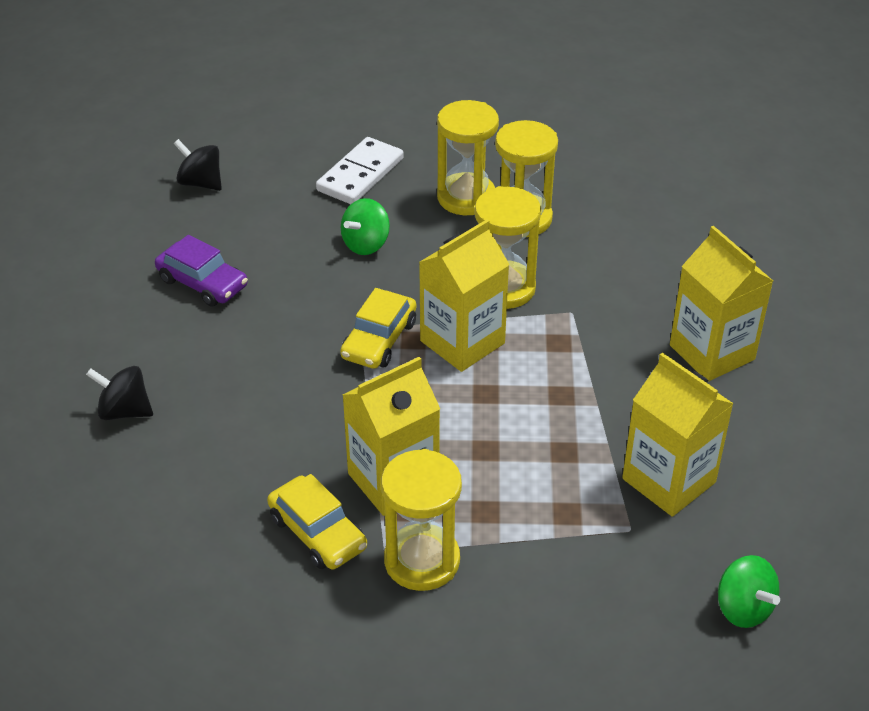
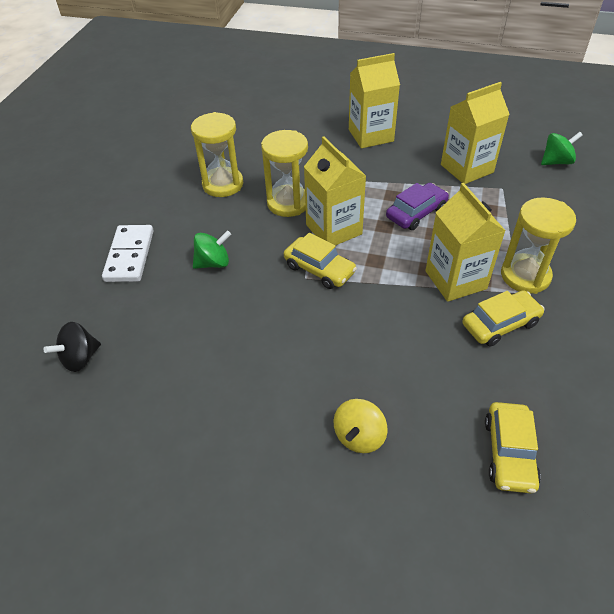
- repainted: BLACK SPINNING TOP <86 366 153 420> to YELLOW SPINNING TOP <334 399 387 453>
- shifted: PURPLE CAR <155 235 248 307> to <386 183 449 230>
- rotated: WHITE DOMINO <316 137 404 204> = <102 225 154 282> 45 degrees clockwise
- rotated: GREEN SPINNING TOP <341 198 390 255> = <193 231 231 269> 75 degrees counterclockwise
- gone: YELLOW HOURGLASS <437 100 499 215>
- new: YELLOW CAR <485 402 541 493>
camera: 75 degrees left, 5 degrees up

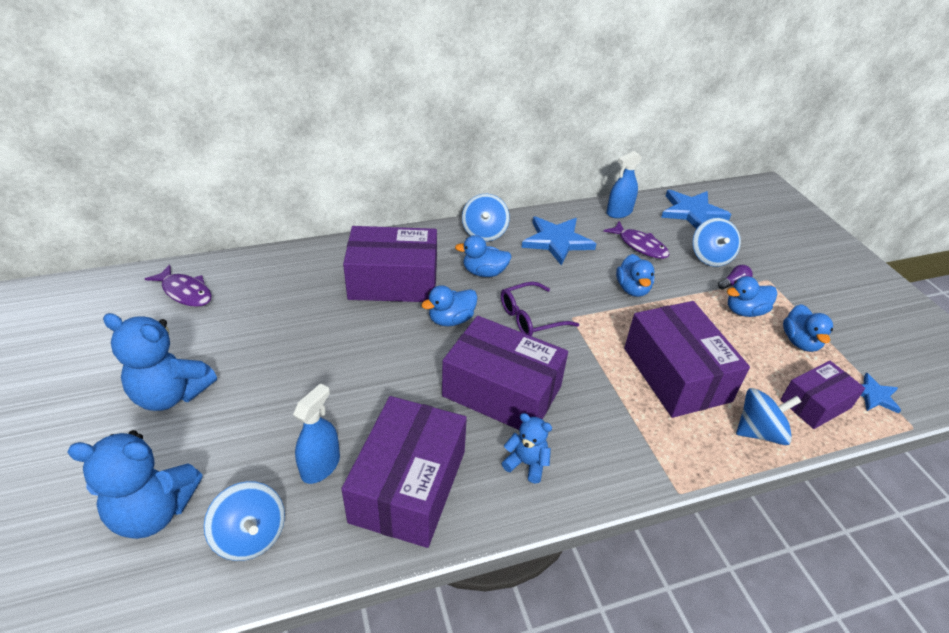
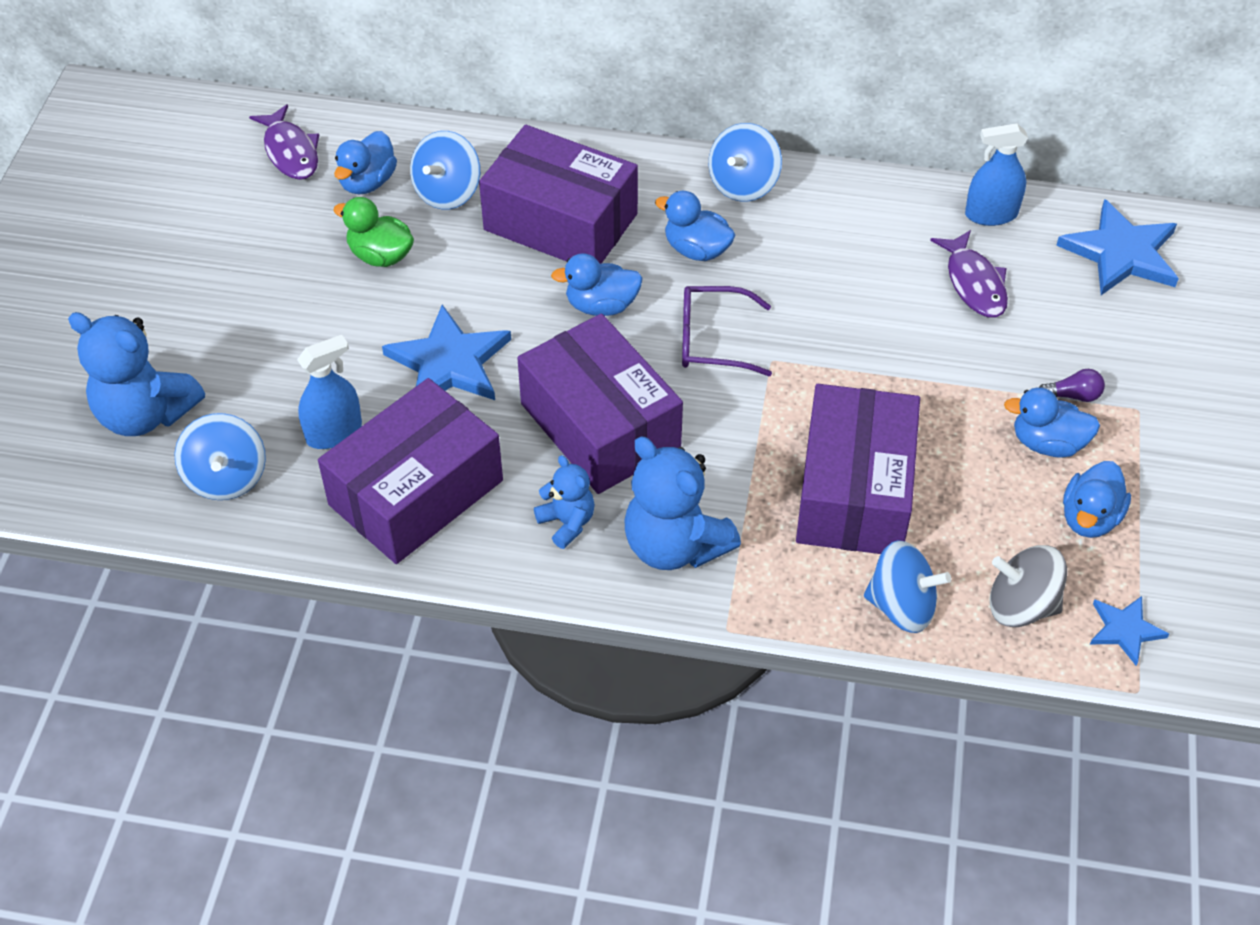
- shifted: BLUE TEDDY BEAR <103 313 217 411> to <625 436 741 570>
- shifted: BLUE STAR <521 216 596 265> to <382 305 511 400>
- shifted: BLUE DUCK <616 254 654 297> to <334 131 397 194>
- shifted: BLUE SPINNING TOP <693 218 741 267> to <410 131 480 210>
- swapped: PURPLE BOX <780 361 865 429> to GREY SPINNING TOP <990 545 1067 627>
- new: GREEN DUCK <333 197 414 267>
camera: 30 degrees right, 10 degrees up

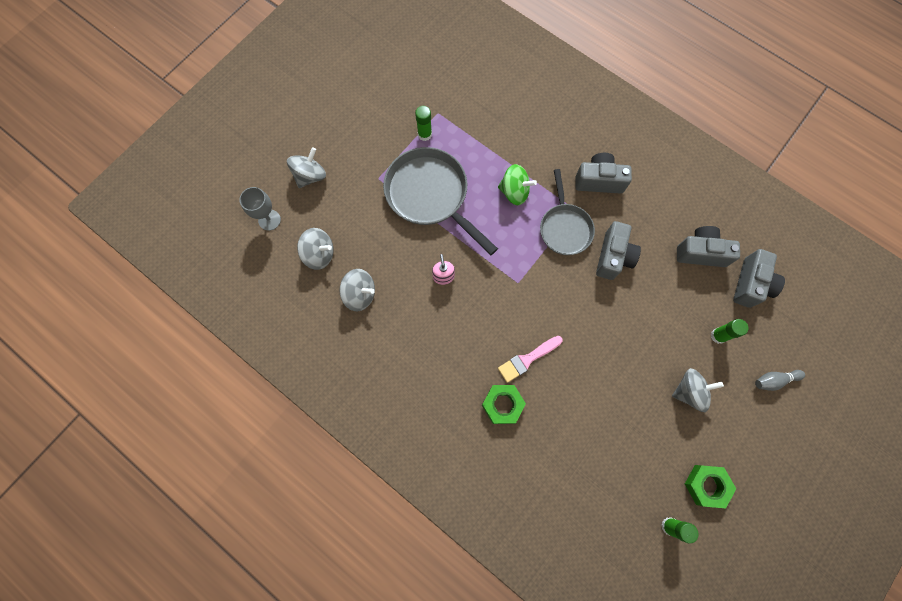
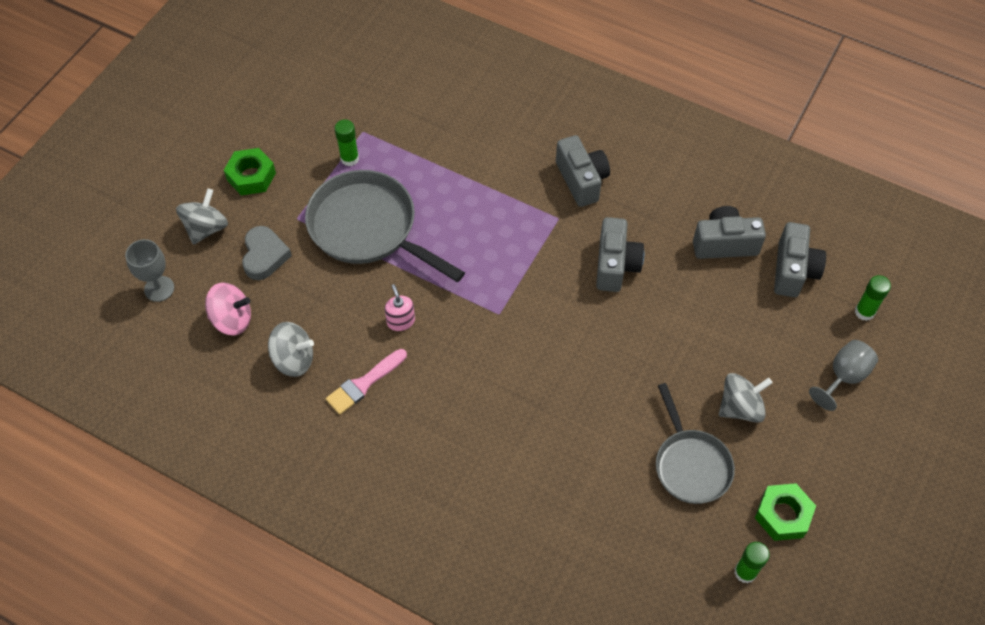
- repainted: GREY SPINNING TOP <297 228 334 270> to PINK SPINNING TOP <205 282 251 335>
- shifted: GREEN NUT <482 385 526 424> to <224 148 276 196>
- gone: GREEN SPINNING TOP <498 164 537 205>
- shifted: PINK BRUSH <498 336 563 383> to <326 349 407 415>
- shifted: GREY PAN <540 169 595 255> to <656 383 735 504>
- rotated: GREY CAMERA <575 153 632 194> = <556 135 610 207> 75 degrees clockwise
- shifted: GREEN GLUE STICK <711 319 749 344> to <855 275 891 321>
- swapped: GREY BOWLING PIN <755 370 805 391> to GREY GOBLET <809 340 878 411>
- new: GREY HEART <242 226 292 280>
camera: 10 degrees left, 15 degrees down

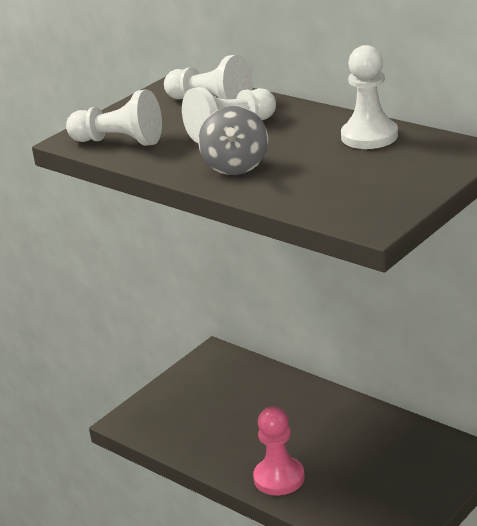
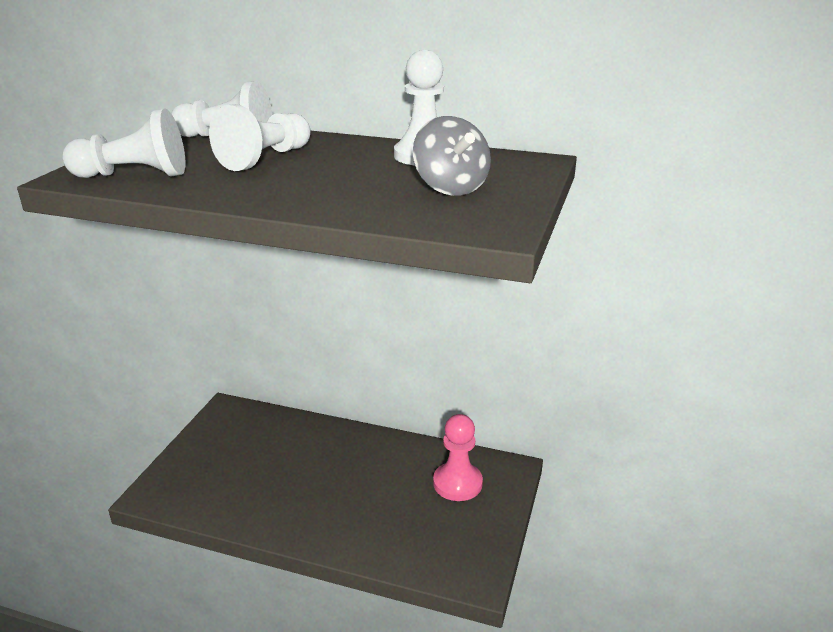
- shifted: GREY SPINNING TOP <198 106 268 175> to <413 116 491 196>
- shifted: PINK PAWN <253 406 305 495> to <433 414 483 501>
camera: 25 degrees left, 0 degrees up

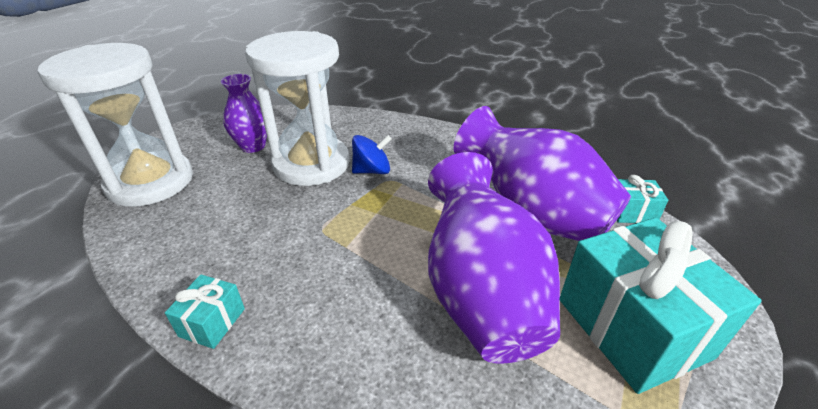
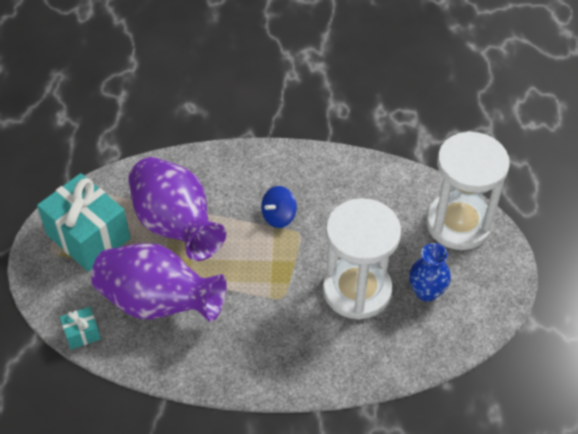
- gone: TURQUOISE GIFT <165 274 245 349>
- repainted: PURPLE VASE <221 74 267 153> to BLUE VASE <409 243 451 302>
- shifted: BLUE SPINNING TOP <352 135 392 174> to <261 186 297 228>
camera: 155 degrees right, 15 degrees up

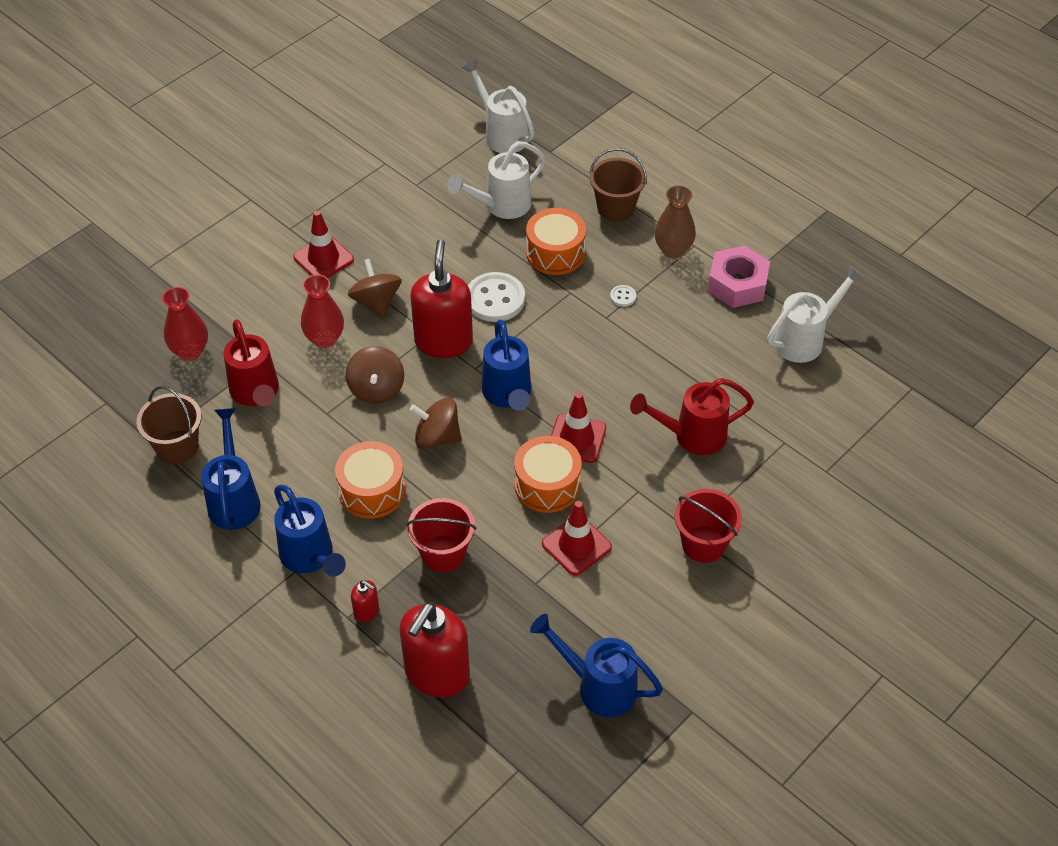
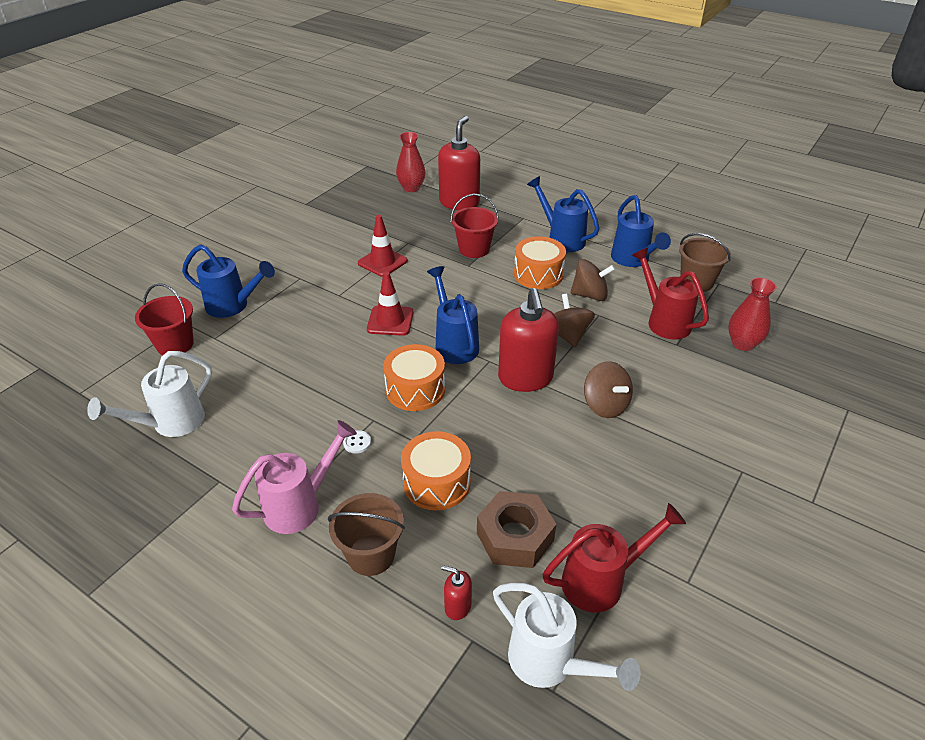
- gone: RED TRAFFIC CONE <294 211 354 278>
- shifted: RED VASE <301 274 344 348> to <396 132 426 192>
- shifted: RED SOAP DISPENSER <351 580 379 622> to <441 565 472 620>
- shifted: BROWN SPINNING TOP <410 398 462 450> to <570 259 615 301>
- swapped: WHITE WATERING CAN <447 141 546 219> to BROWN NUT <477 491 556 568>
- gone: WHITE BUTTON <468 272 525 322>
- shifted: ORANGE DRUM <514 436 582 513> to <383 344 445 411>
- shifted: BLUE WATERING CAN <530 614 663 717> to <182 244 275 318>
- shifted: RED WATERING CAN <630 378 754 455> to <543 503 686 612>
- swapped: BROWN VASE <655 185 696 259> to PINK WATERING CAN <232 420 357 534>
- shifted: RED BUCKET <674 489 742 563> to <135 283 194 355>
- gone: PINK NUT <708 245 770 308>
camera: 170 degrees right, 10 degrees down

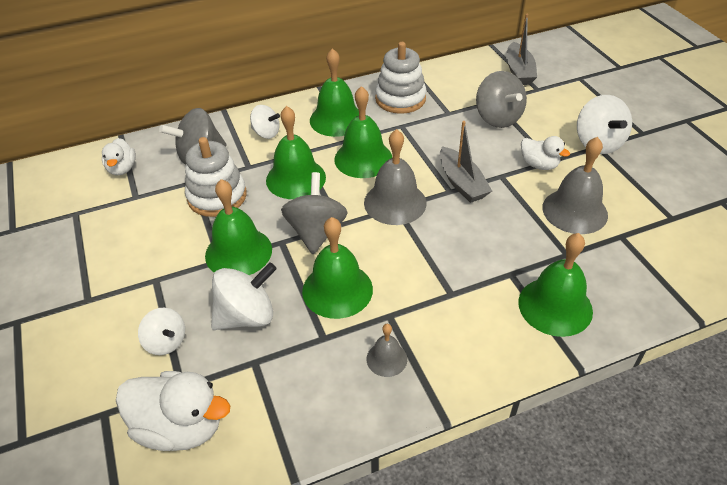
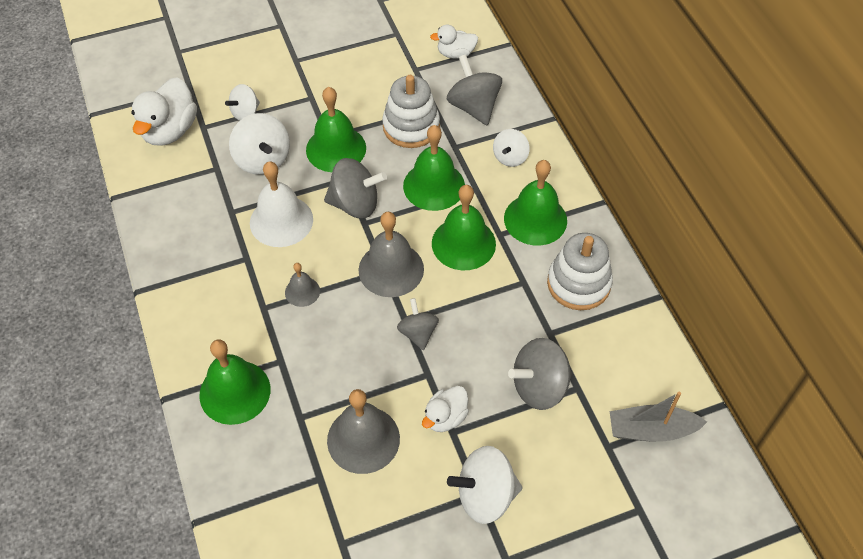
- repainted: GREEN BELL <302 217 373 319> to WHITE BELL <250 161 313 247>
- shifted: GREY BELL <367 324 407 377> to <285 263 320 307>
- swapped: GREY BOAT <440 121 492 203> to GREY SPINNING TOP <397 298 439 350>
camera: 90 degrees right, 10 degrees up

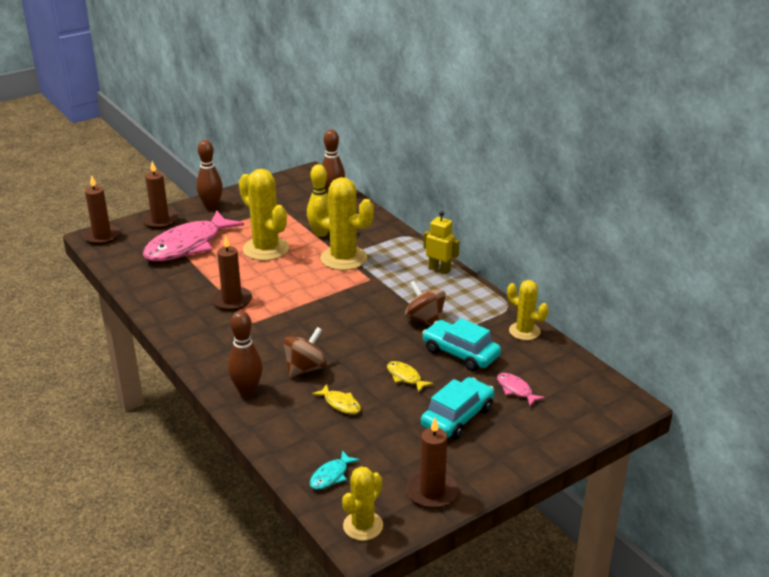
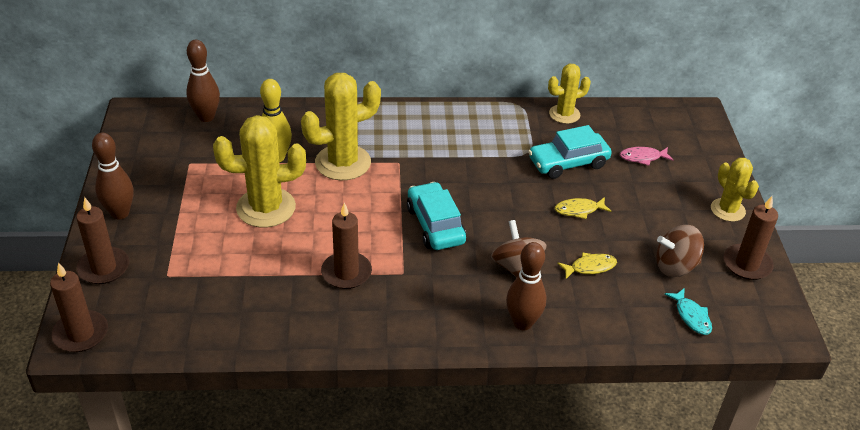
- gone: PINK FISH <143 211 244 261>
- shifted: YELLOW CACTUS <342 466 383 541> to <711 158 759 222>
- shifted: BROWN SPINNING TOP <405 281 446 326> to <656 225 704 277>
- shifted: TURQUOISE CAR <421 377 494 439> to <407 182 466 250>
- gone: YELLOW ROBOT <424 211 460 274>
camera: 60 degrees left, 10 degrees up

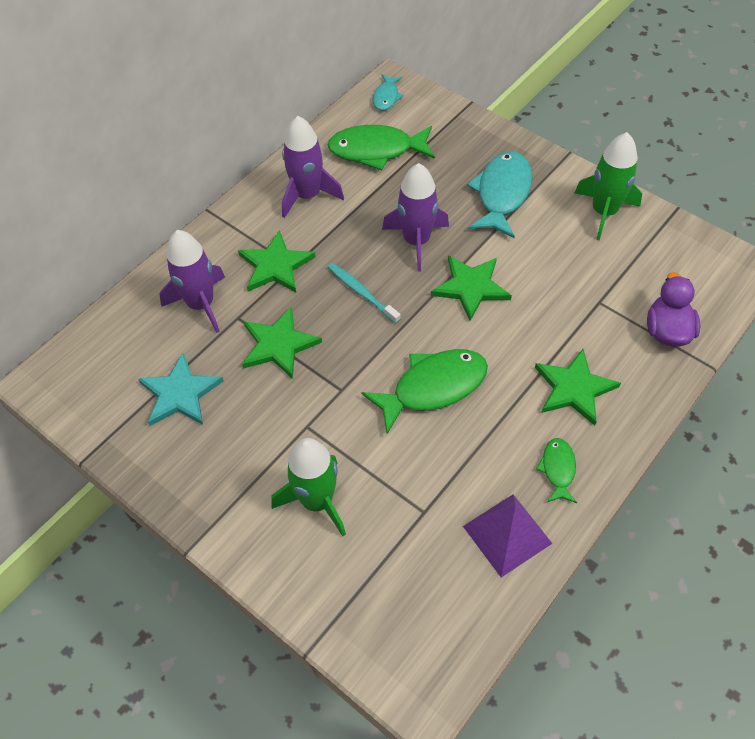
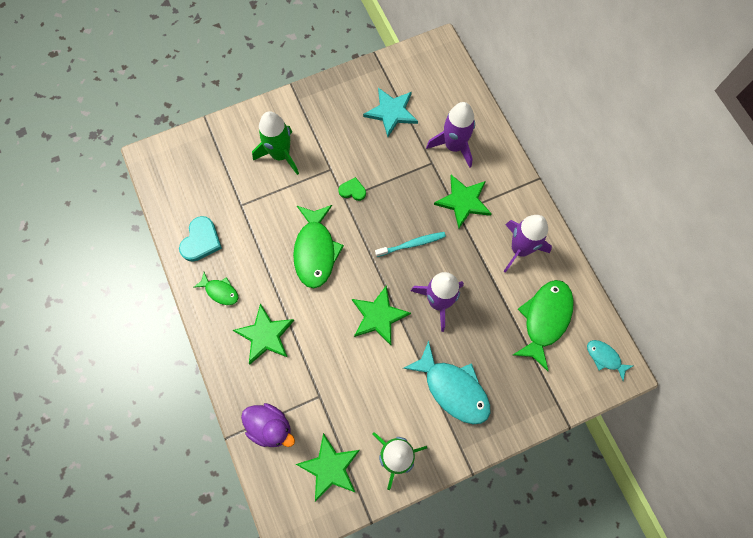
- shifted: GREEN STAR <242 306 322 379> to <296 433 360 501>
- swapped: PURPLE PYRAMID <463 494 553 578> to TURQUOISE HEART <179 216 222 262>
- new: GREEN HEART <338 177 366 201>
camera: 115 degrees right, 15 degrees up

